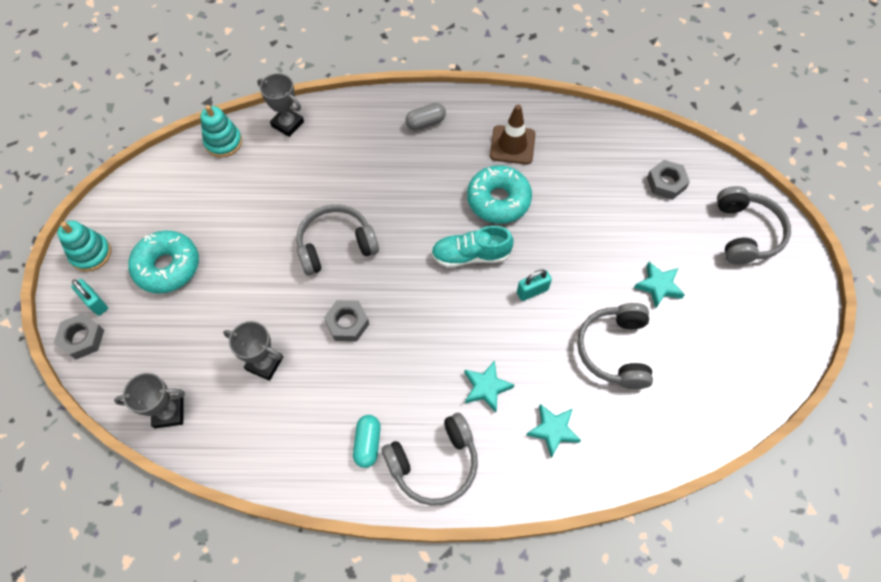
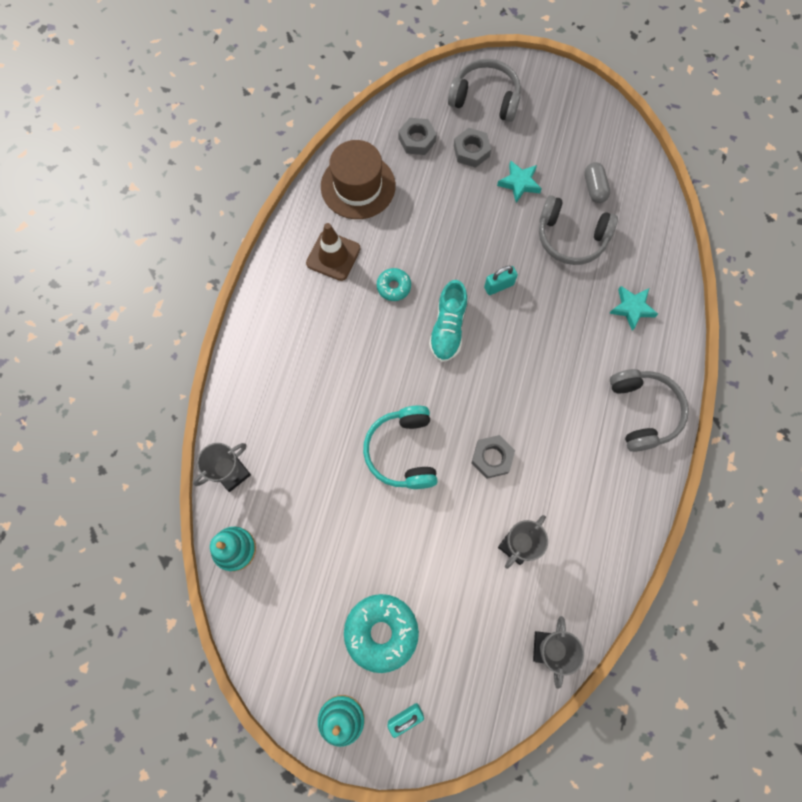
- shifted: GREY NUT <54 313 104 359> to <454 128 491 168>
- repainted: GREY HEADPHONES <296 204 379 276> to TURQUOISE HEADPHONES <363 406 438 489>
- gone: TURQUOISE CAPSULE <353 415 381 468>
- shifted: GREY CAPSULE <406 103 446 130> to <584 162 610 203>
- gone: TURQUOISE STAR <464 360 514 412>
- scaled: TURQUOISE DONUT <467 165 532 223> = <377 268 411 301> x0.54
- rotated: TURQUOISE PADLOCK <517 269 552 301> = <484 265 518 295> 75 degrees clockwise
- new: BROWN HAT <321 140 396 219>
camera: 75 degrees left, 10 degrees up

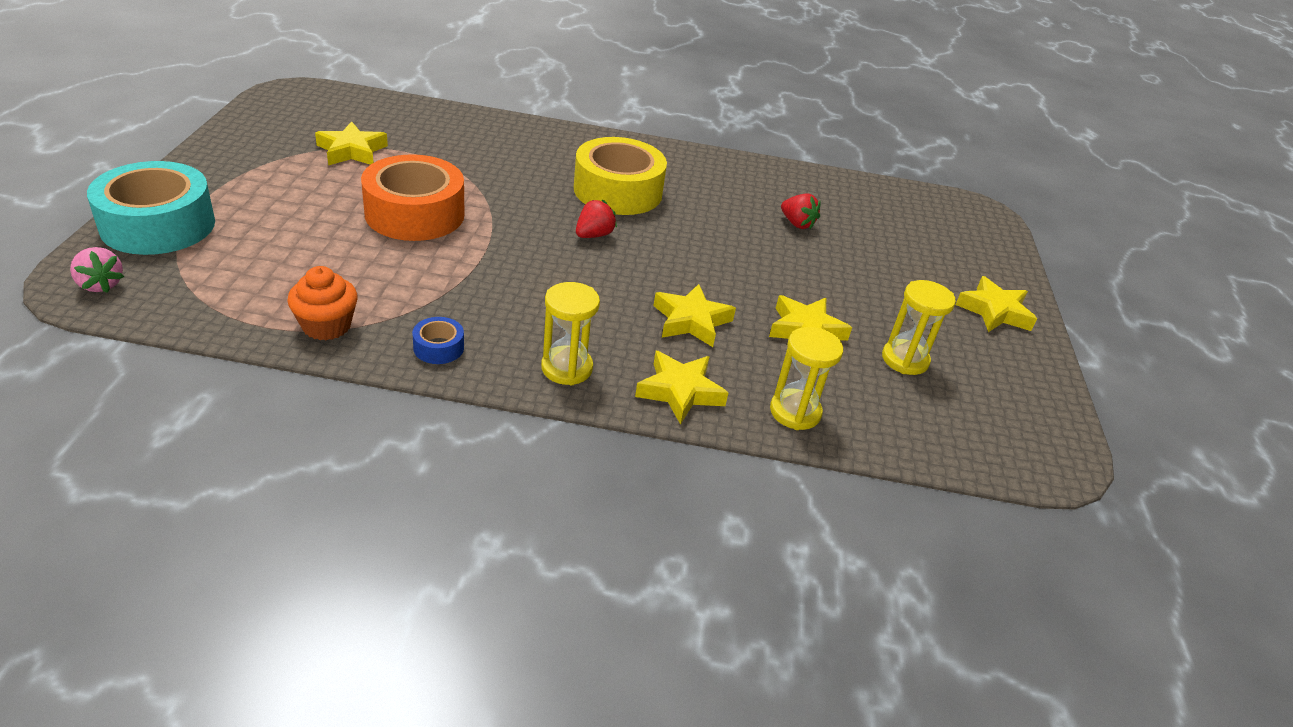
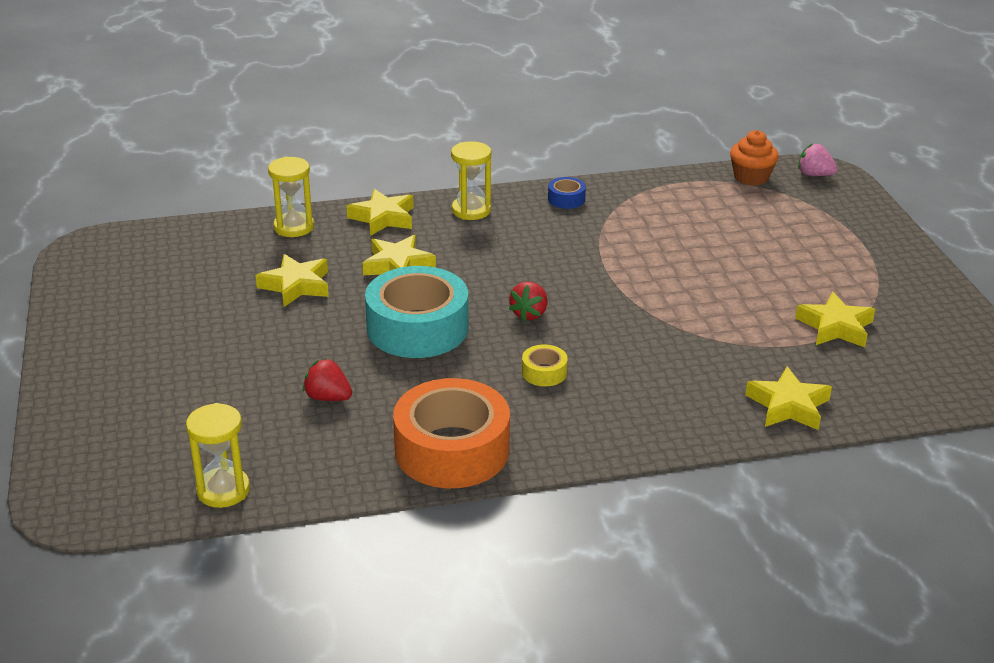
- shifted: TURQUOISE TAPE <87 161 215 255> to <365 266 468 358>
- shifted: ORANGE CUPCAKE <287 266 358 340> to <730 130 779 186>
- shifted: ORANGE TAPE <361 154 465 241> to <393 378 510 488>
- scaled: YELLOW TAPE <574 137 667 215> = <522 344 568 386> x0.43
- shifted: YELLOW HOURGLASS <882 280 956 375> to <186 403 250 508>
- shifted: YELLOW STAR <955 276 1037 332> to <745 366 832 430>
camera: 165 degrees right, 5 degrees down

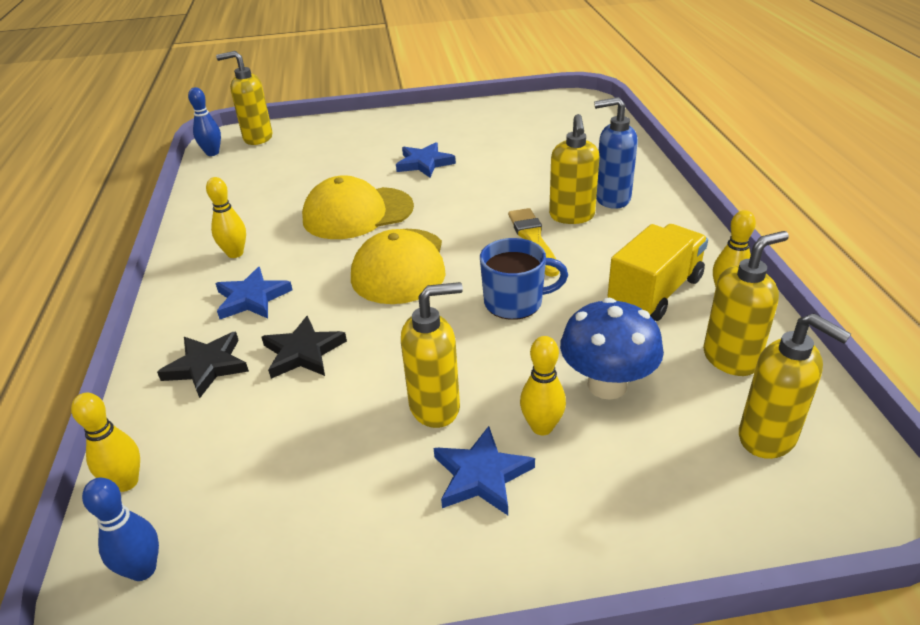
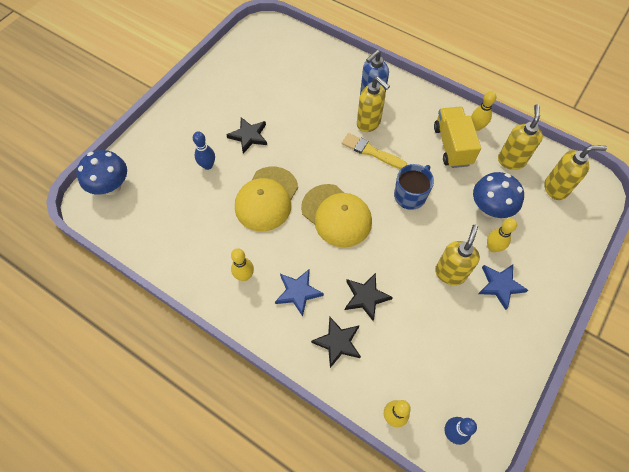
- shifted: BLUE BOWLING PIN <188 87 221 156> to <193 131 215 170>
- swapped: YELLOW SOAP DISPENSER <216 51 273 145> to BLUE MUSHROOM <77 150 127 195>
- repainted: BLUE STAR <396 142 456 178> to BLACK STAR <226 117 267 153>
camera: 50 degrees left, 25 degrees up

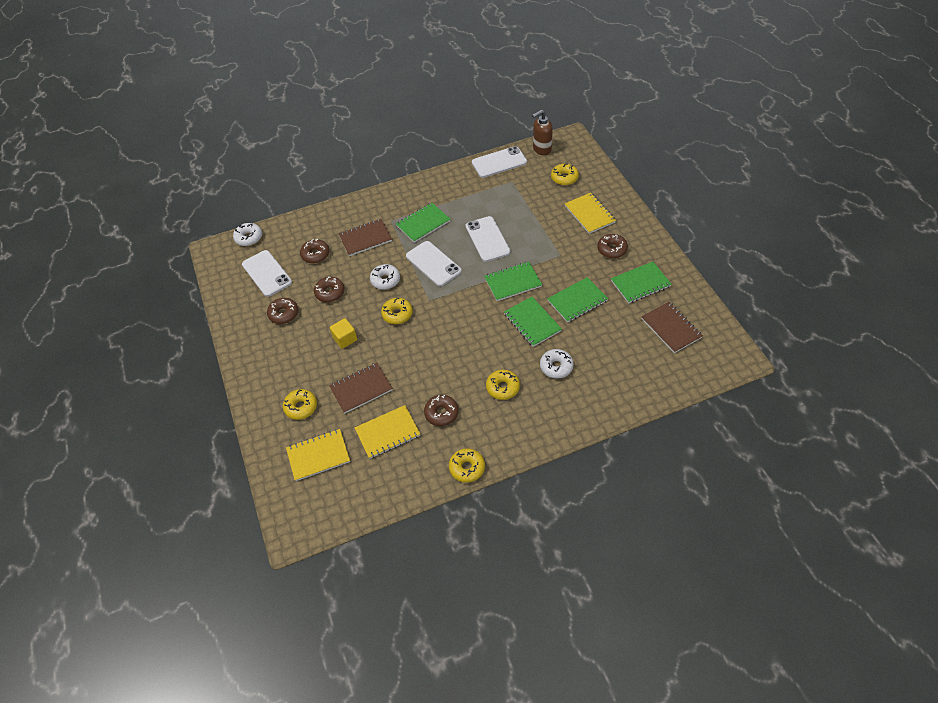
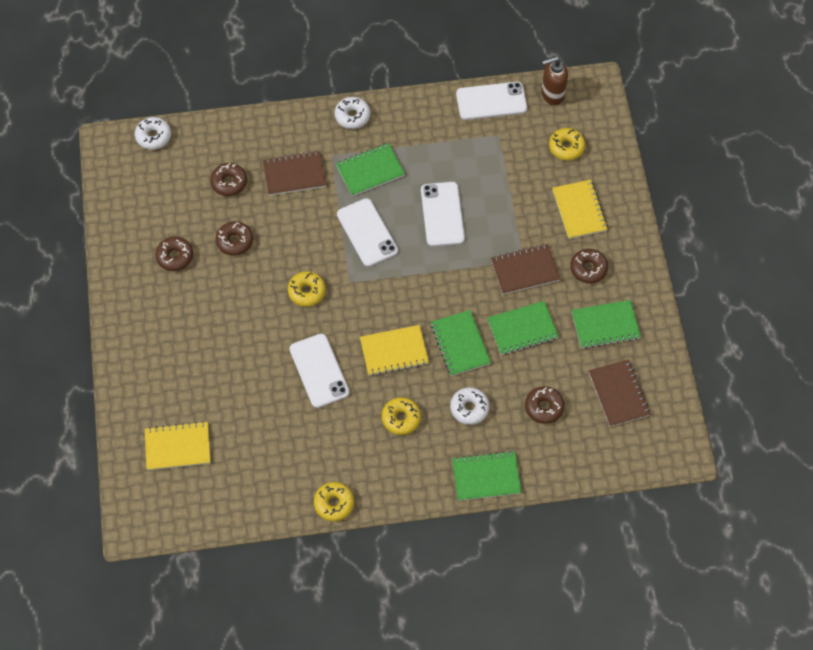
- shifted: WHITE PHONE <242 250 292 297> to <289 334 350 408>
- gone: YELLOW DONUT <283 389 317 420>
- shifted: BROWN NOTEBOOK <329 363 393 414> to <491 244 560 295>
- gone: YELLOW CUBE <330 318 357 349>
- shifted: YELLOW NOTEBOOK <355 405 420 459> to <360 325 429 376>
- shifted: WHITE DONUT <370 264 400 290> to <335 97 370 129>
- shifted: BROWN DONUT <424 395 459 426> to <525 386 564 424>
- shifted: GREEN NOTEBOOK <484 261 542 301> to <452 451 522 501>
camera: 10 degrees right, 10 degrees up

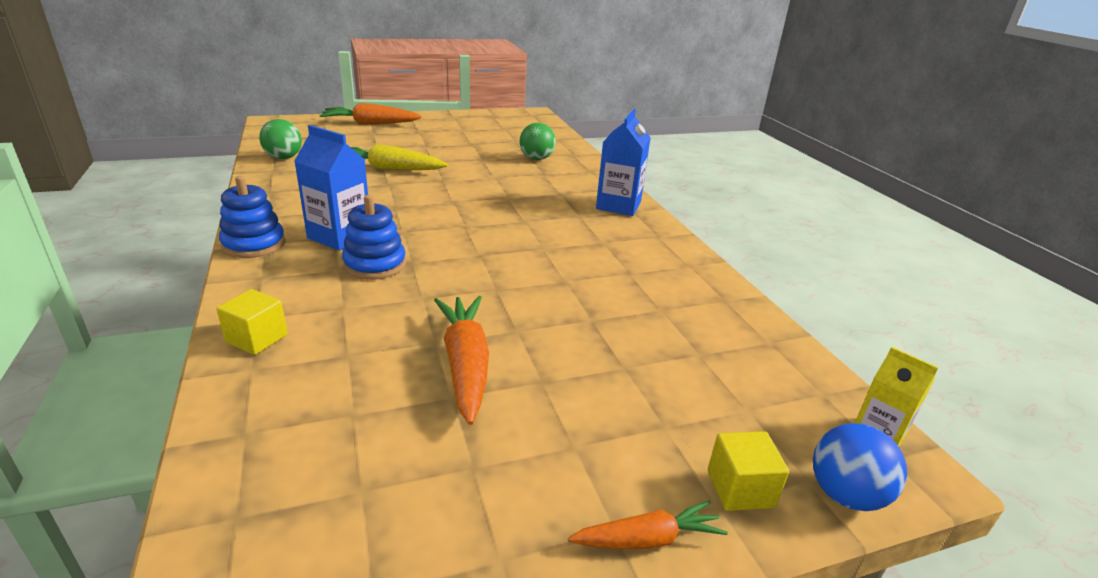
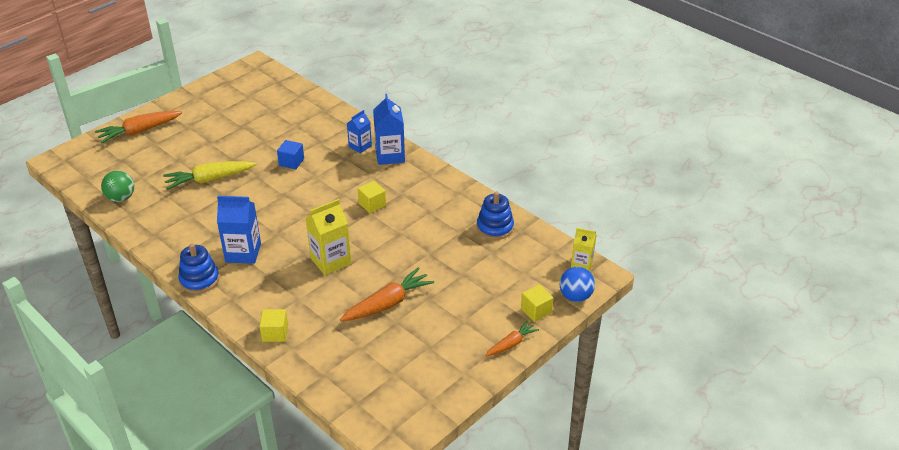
- shifted: BLUE STACKING TOY <342 195 406 280> to <477 192 514 240>
- rotated: ORANGE CARROT <434 296 489 425> = <340 267 434 321> 90 degrees clockwise
- gone: GREEN BALL <520 123 556 160>
- new: BLUE CUBE <277 140 304 169>
- new: YELLOW CARTON <305 199 351 275>
- new: BLUE CARTON <347 110 372 154>
- new: YELLOW CUBE <358 181 386 213>
camera: 25 degrees left, 10 degrees up

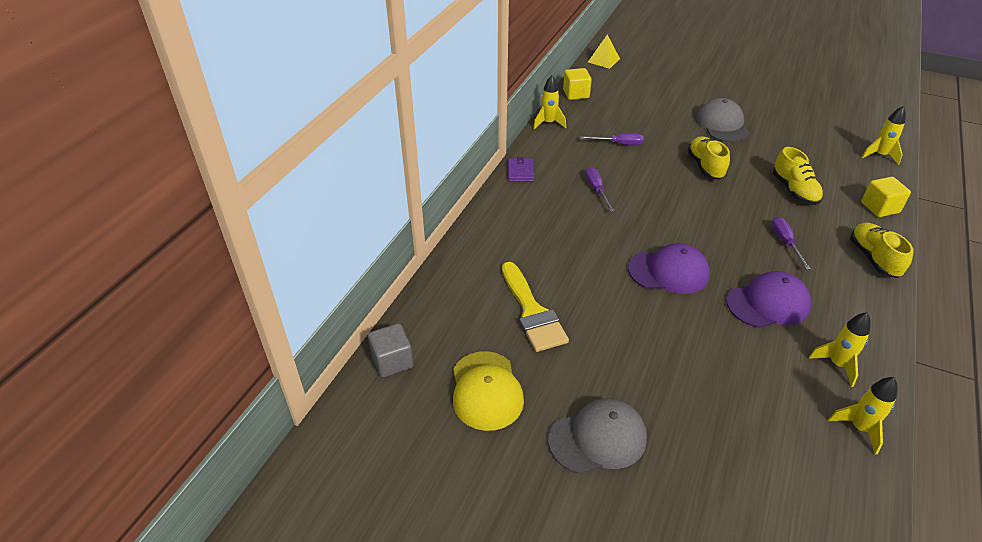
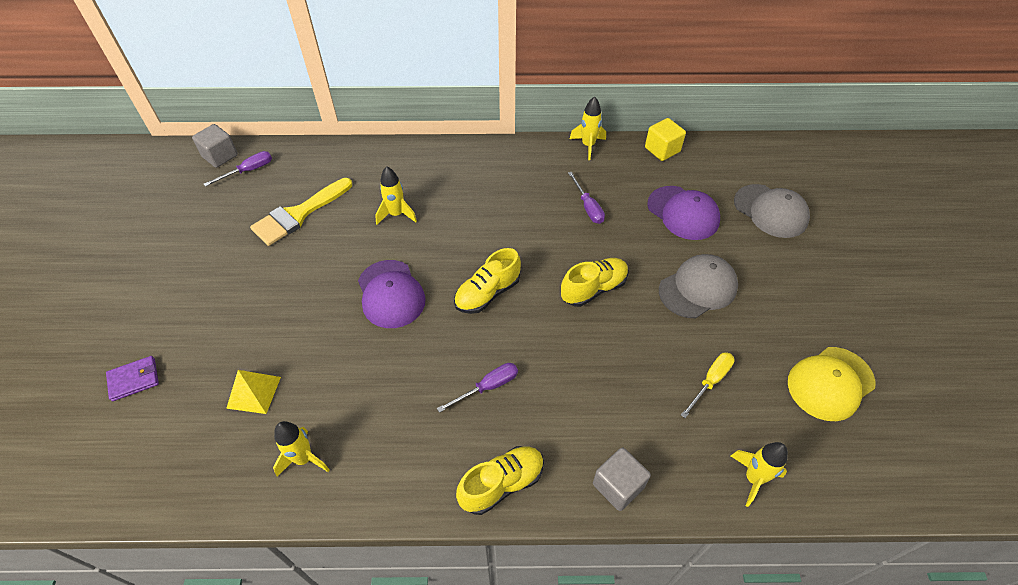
- shifted: YELLOW CAP <453 351 524 431> to <788 347 875 421>
- shifted: PURPLE WALLET <508 157 534 182> to <106 356 159 401>
- shifted: GREY CAP <548 398 647 474> to <734 184 810 238>
- shifted: PURPLE SCREWDRIVER <585 167 615 212> to <204 151 272 187>
- shifted: YELLOW PYRAMID <588 35 620 69> to <226 370 281 414>
- shifted: PURPLE CAP <726 271 811 328> to <647 186 720 240>
- shifted: YELLOW SHOE <773 147 823 205> to <454 248 521 314>
- shifted: YELLOW ROCKET <828 377 898 454> to <375 166 417 225>
- repainted: YELLOW CUBE <861 177 911 217> to GREY CUBE <593 447 651 511>
- new: YELLOW SCREWDRIVER <681 352 735 418>
camera: 65 degrees right, 10 degrees up

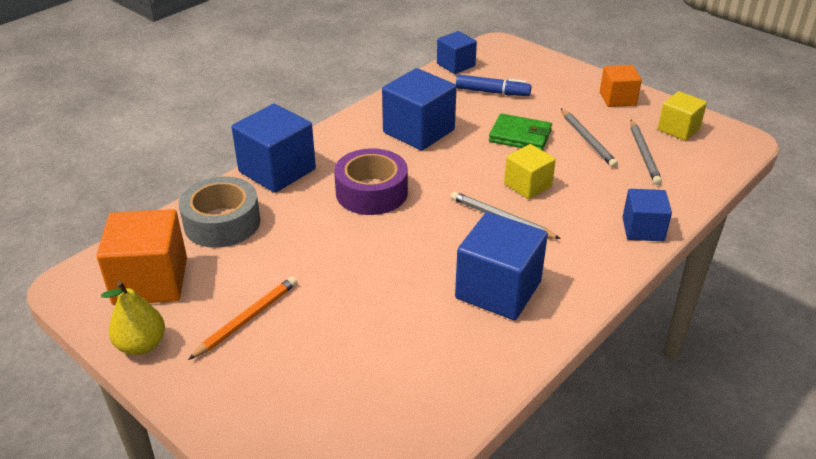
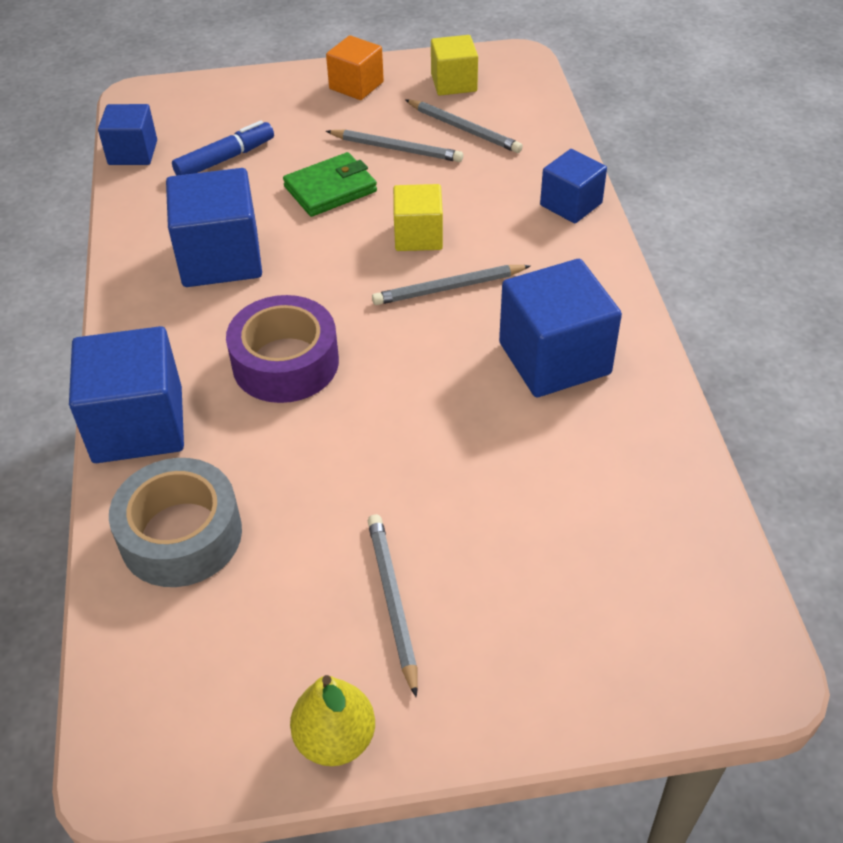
- gone: ORANGE CUBE <96 209 187 305>
- repainted: ORANGE PENCIL <188 276 297 360> to GREY PENCIL <368 514 418 697>
camera: 50 degrees left, 10 degrees up

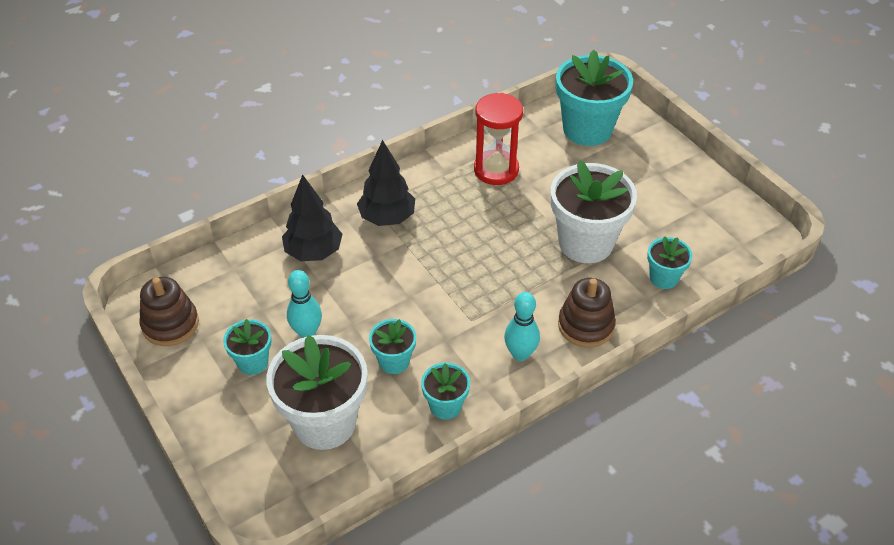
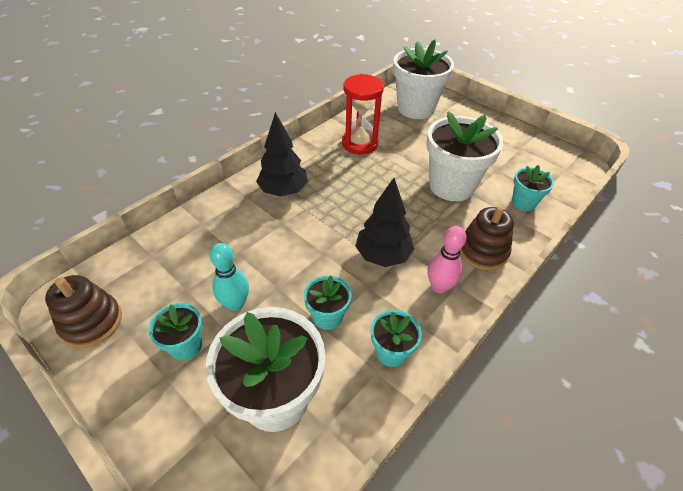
- shifted: BLACK TREE <282 175 343 261> to <355 178 414 267>
- repainted: TURQUOISE BOWLING PIN <504 292 540 361> to PINK BOWLING PIN <427 226 466 293>
- repainted: TURQUOISE FLOWER POT <556 50 633 146> to WHITE FLOWER POT <393 40 454 119>
camera: 15 degrees left, 0 degrees up

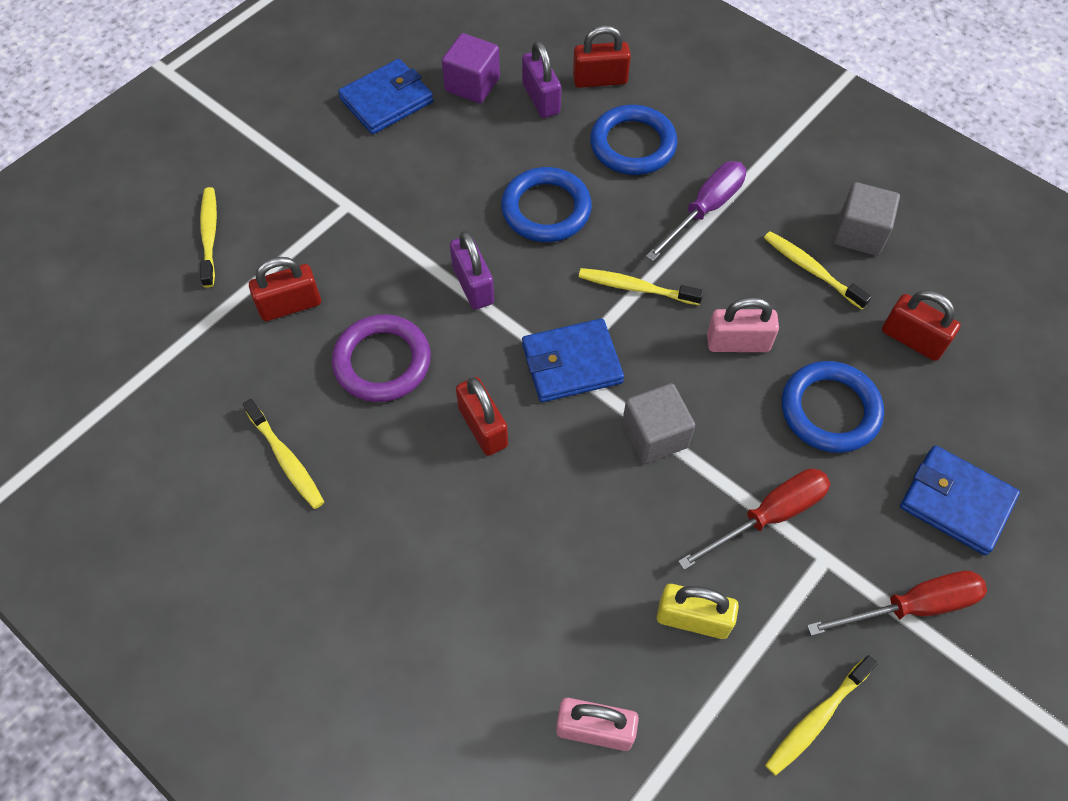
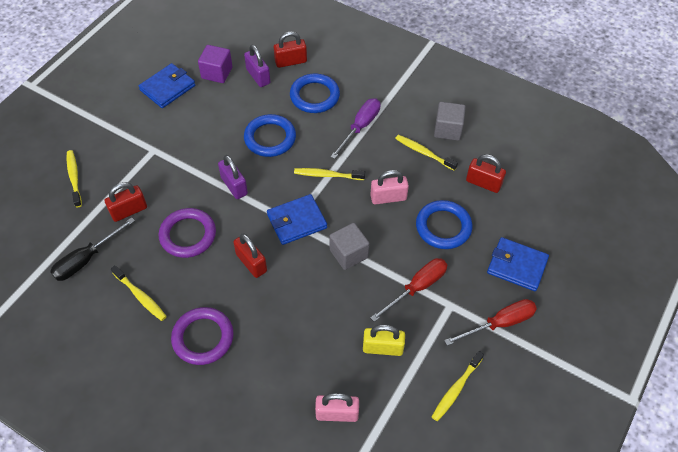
- new: BLACK SCREWDRIVER <50 217 135 281>
- new: PURPLE RING <171 307 234 365>
camera: 10 degrees left, 5 degrees down

